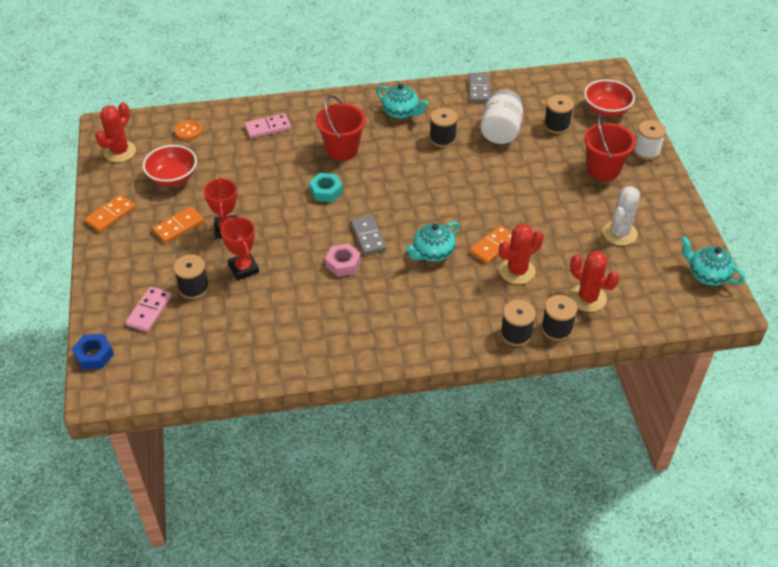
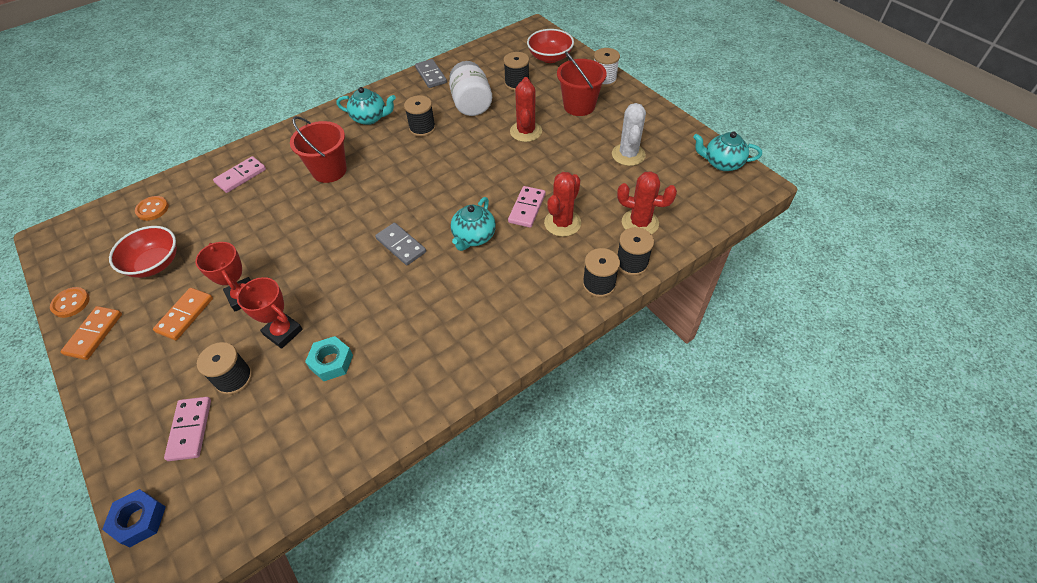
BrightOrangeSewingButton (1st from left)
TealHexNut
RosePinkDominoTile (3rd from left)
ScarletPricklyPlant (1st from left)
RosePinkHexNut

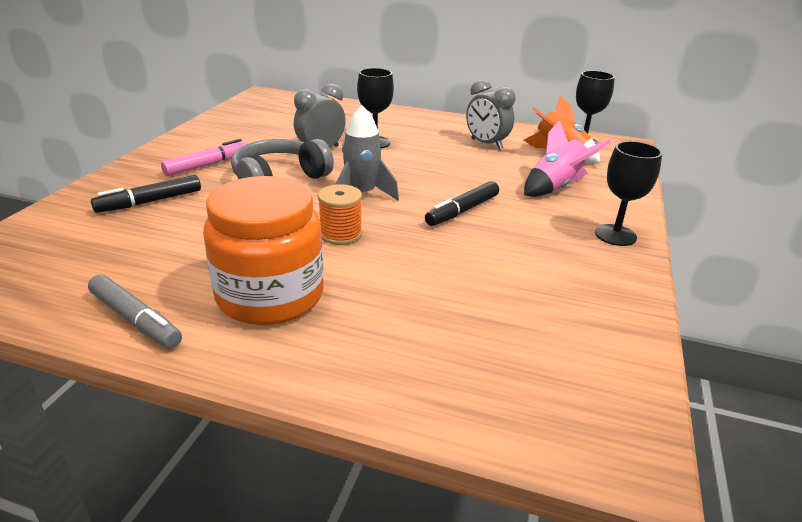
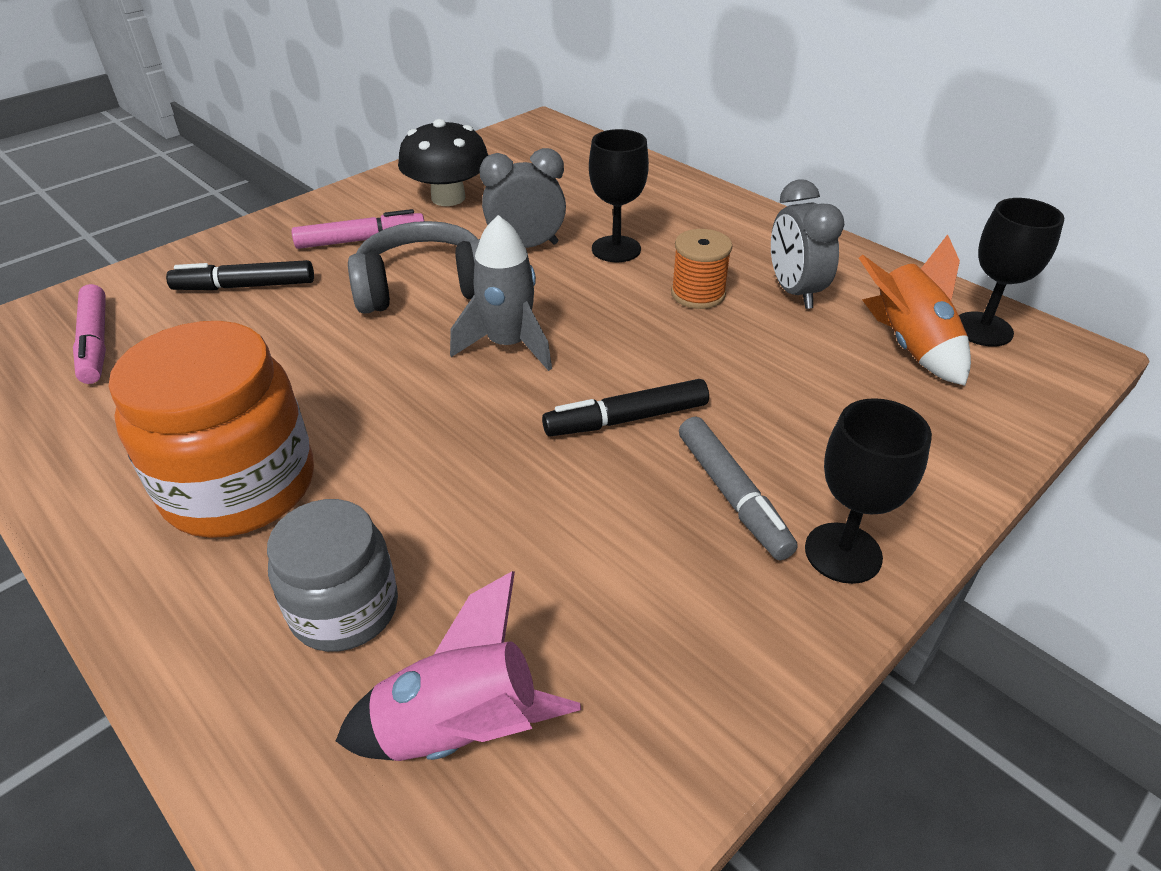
RosePinkFeltPen (1st from left)
AshGreyJar
RosePinkToyRocket
BlackToadstool
BrightOrangeReelOfThread
AshGreyFeltPen

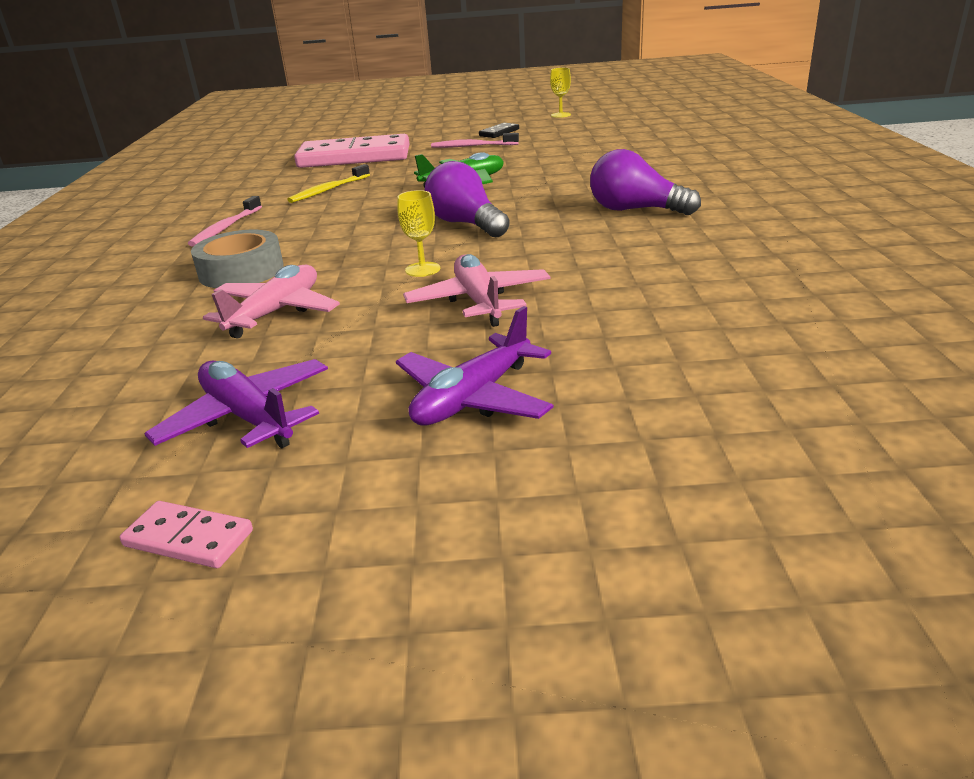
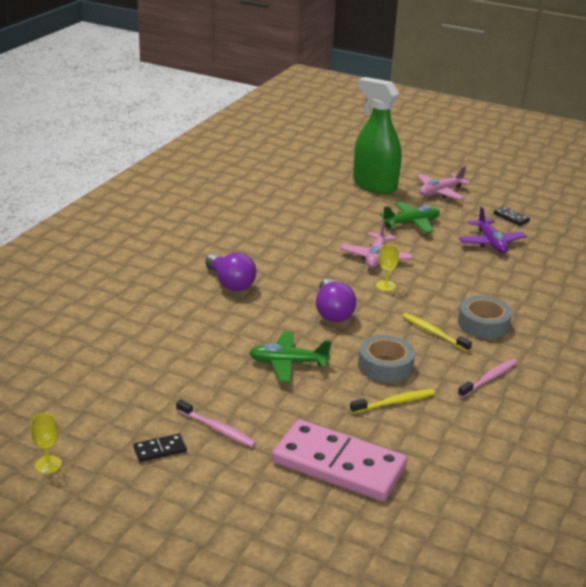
LeafGreenSprayer
AshGreyStickyTape (1st from left)
LeafGreenPlane (2nd from left)
BrightYellowToothbrush (2nd from left)
RosePinkPlane (2nd from left)
BlackDominoTile (2nd from left)

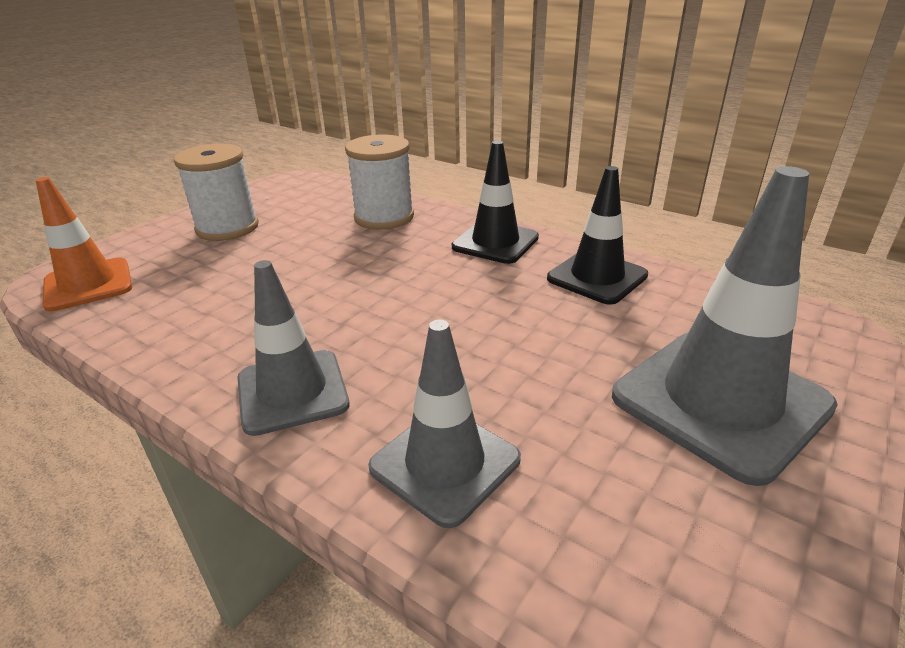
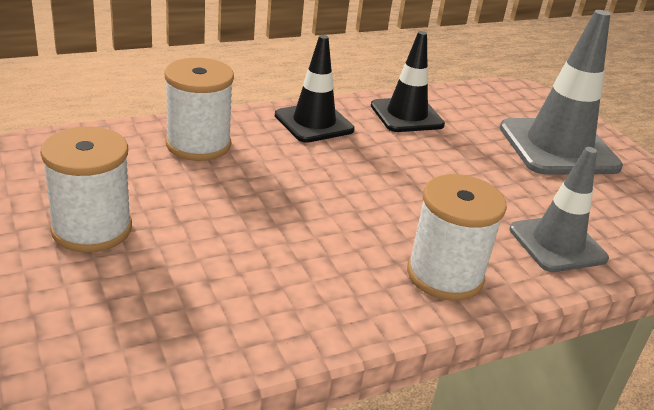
WhiteReelOfThread (3rd from left)
BrightOrangeTrafficCone

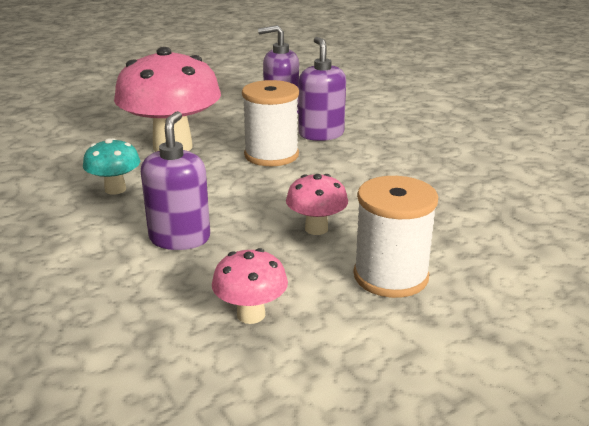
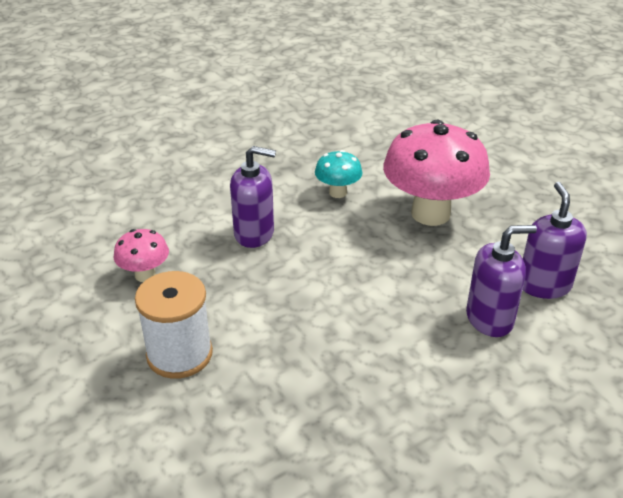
WhiteReelOfThread (1st from left in the first image)
RosePinkToadstool (3rd from left in the first image)

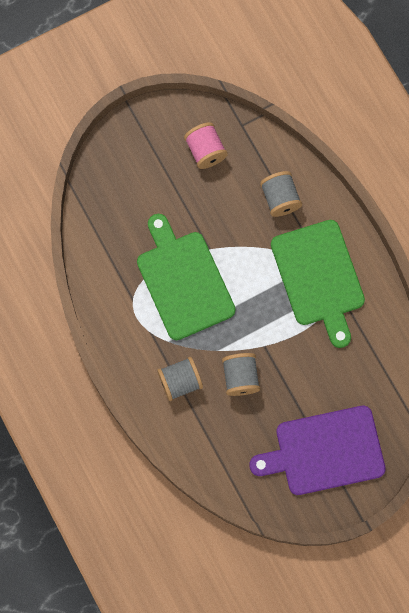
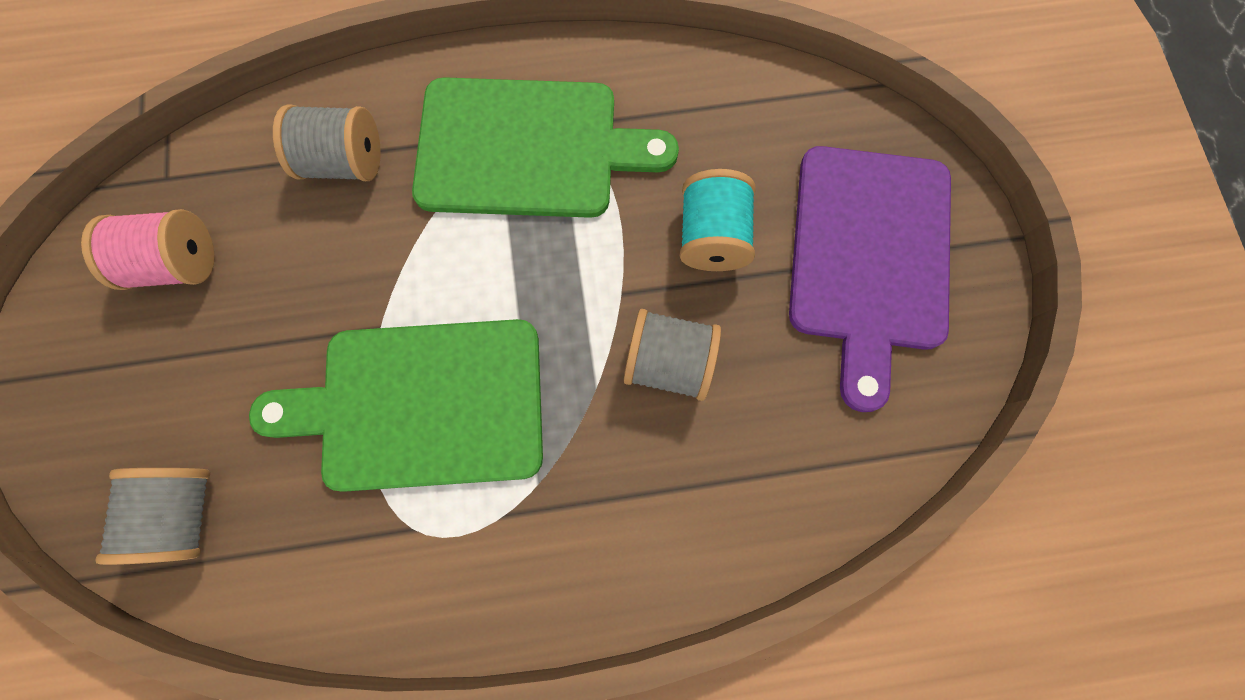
AshGreyReelOfThread (1st from left)
TealReelOfThread

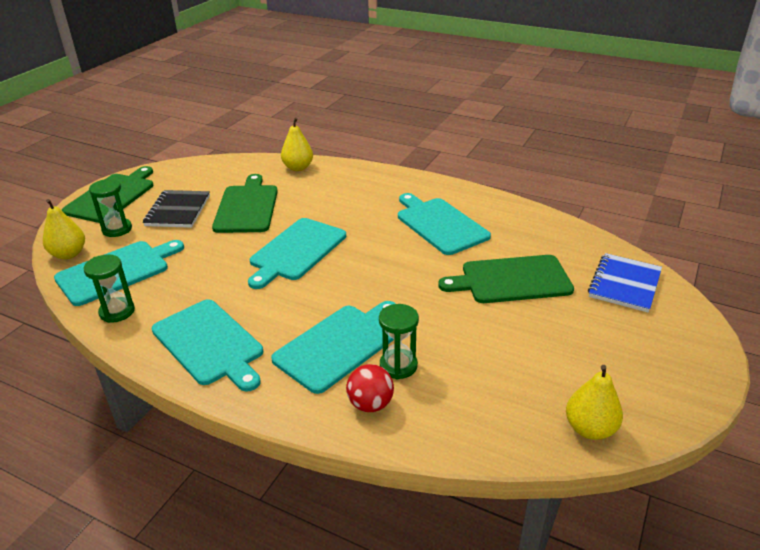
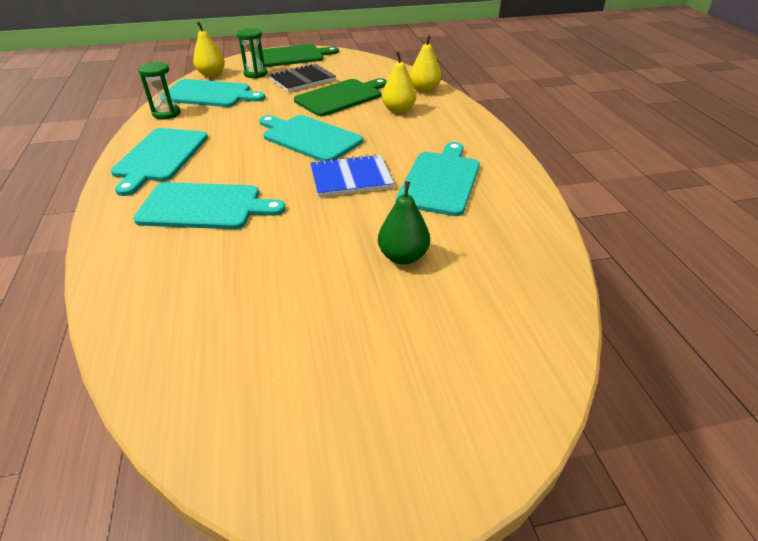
TealChoppingBoard (4th from left)
CobaltNotepad
LeafGreenPearFruit
BrightYellowPearFruit (2nd from left)
ScarletSphere
LeafGreenHourglass (3rd from left in the first image)

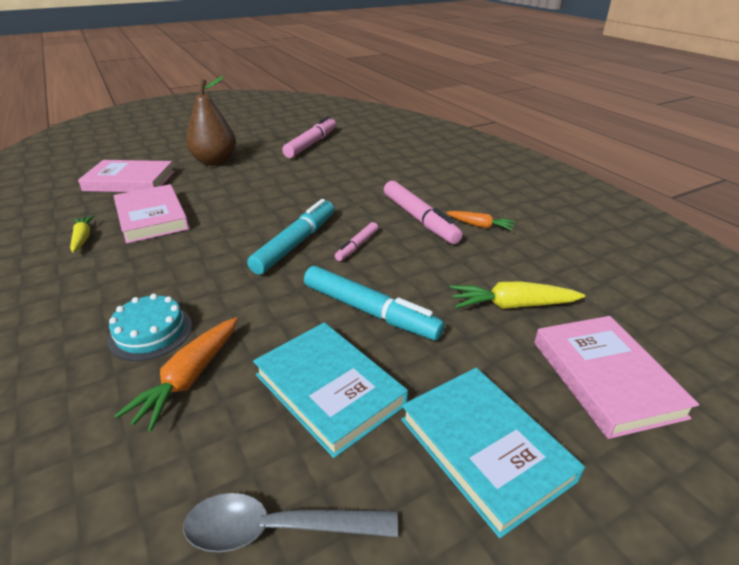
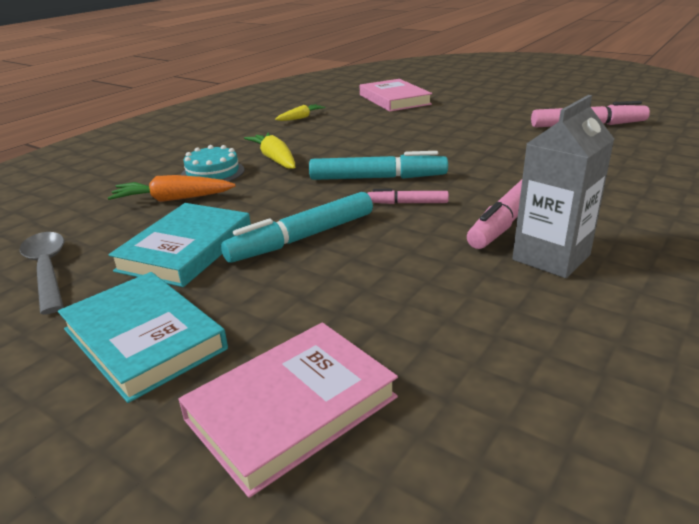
TealHardcover (1st from left)
TealFeltPen (1st from left)
BrightYellowRootVegetable (1st from left)
AshGreyJuiceCarton
RosePinkHardcover (2nd from left in the first image)
BrownPearFruit

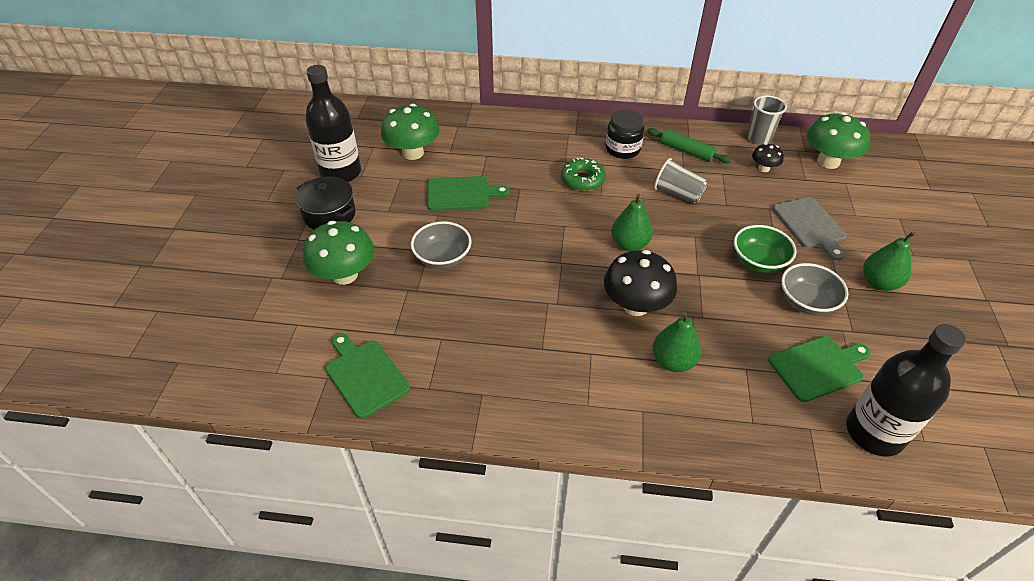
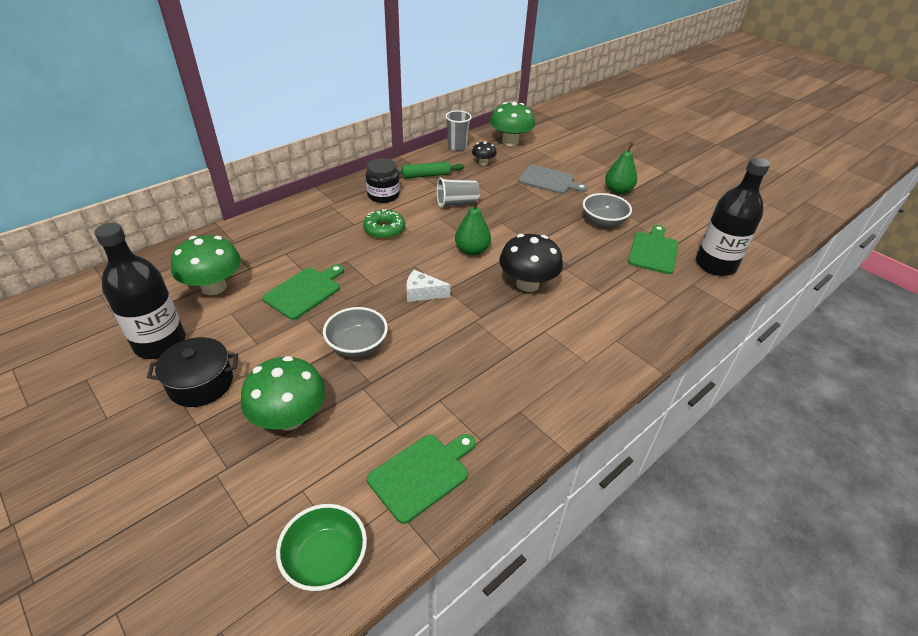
LeafGreenServingBowl
LeafGreenChoppingBoard (2nd from left)
WhitePieceOfCheese
LeafGreenPearFruit (2nd from left in the first image)

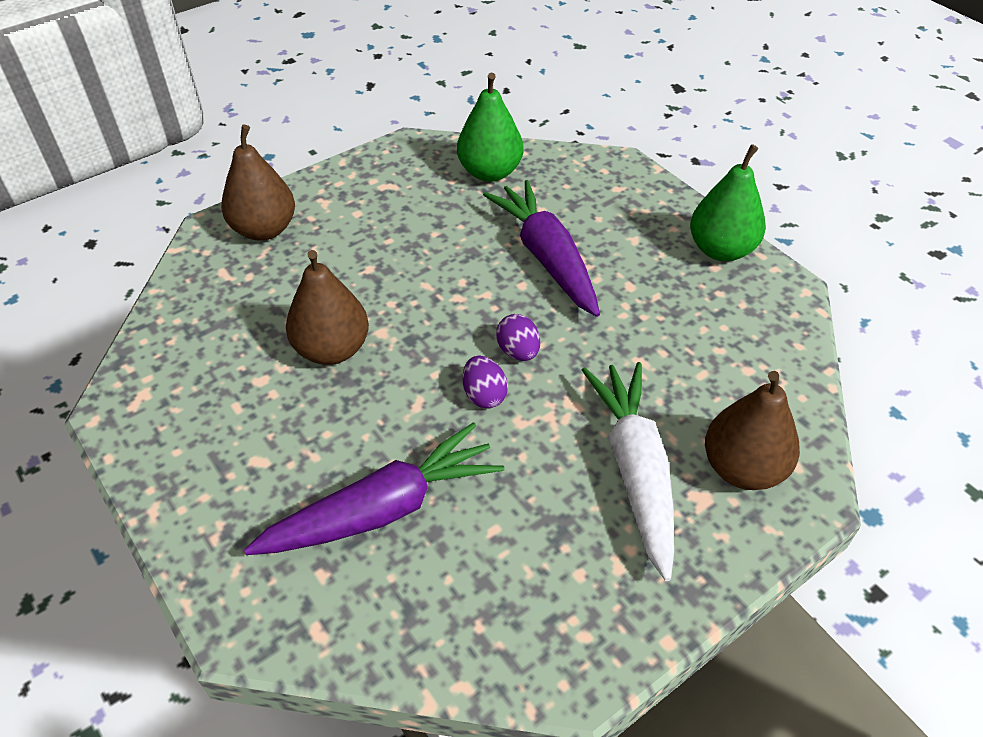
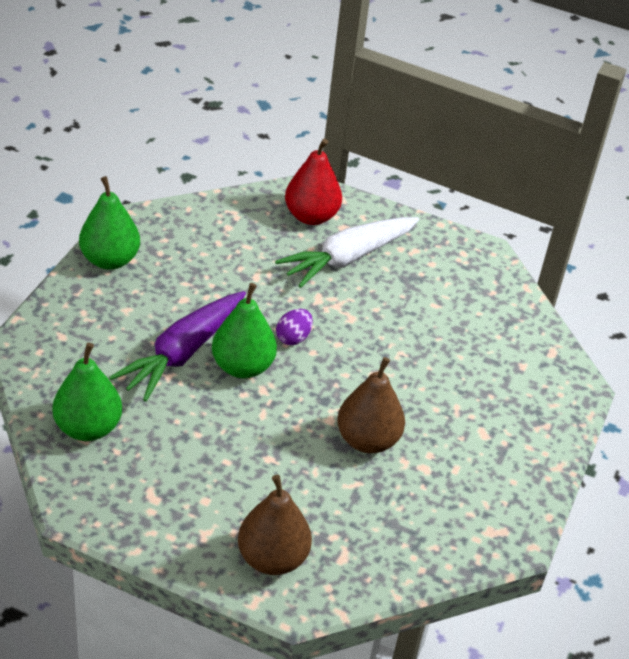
LeafGreenPearFruit (3rd from left)
ScarletPearFruit
RoyalPurpleRootVegetable (1st from left in the first image)
RoyalPurpleToyEgg (1st from left in the first image)

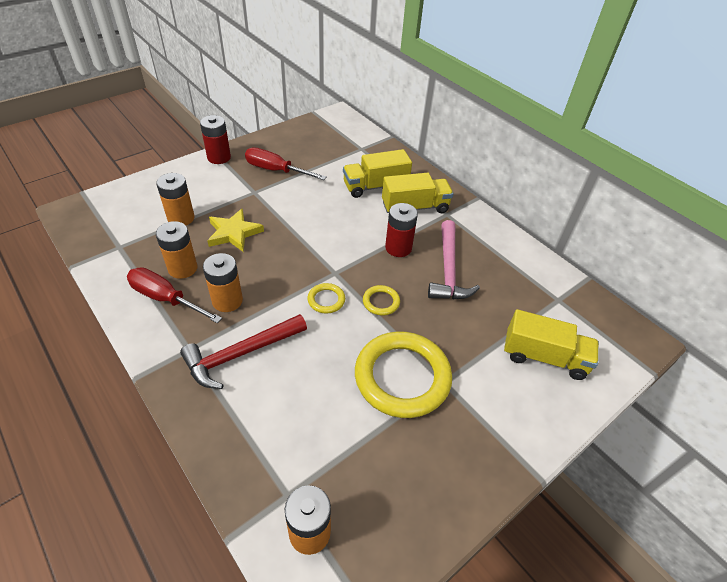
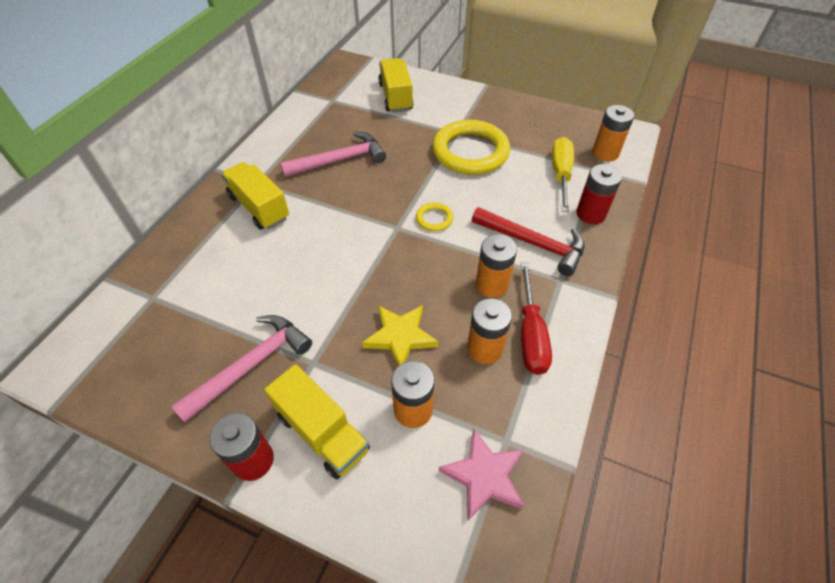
RosePinkClawHammer (1st from left)
BrightYellowTruck (2nd from left)
RosePinkStar
BrightYellowFlatScrewdriver
ScarletBattery (2nd from left)
BrightYellowRing (2nd from left in the first image)

